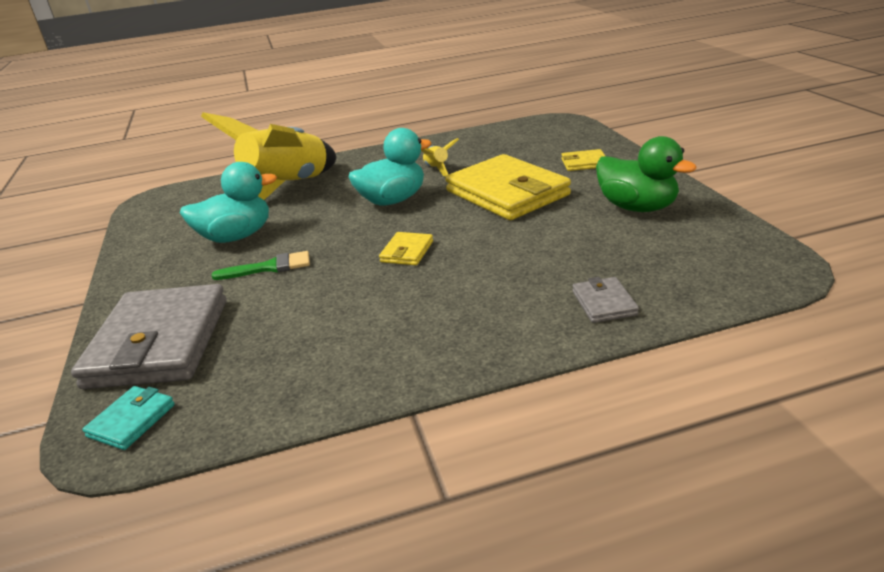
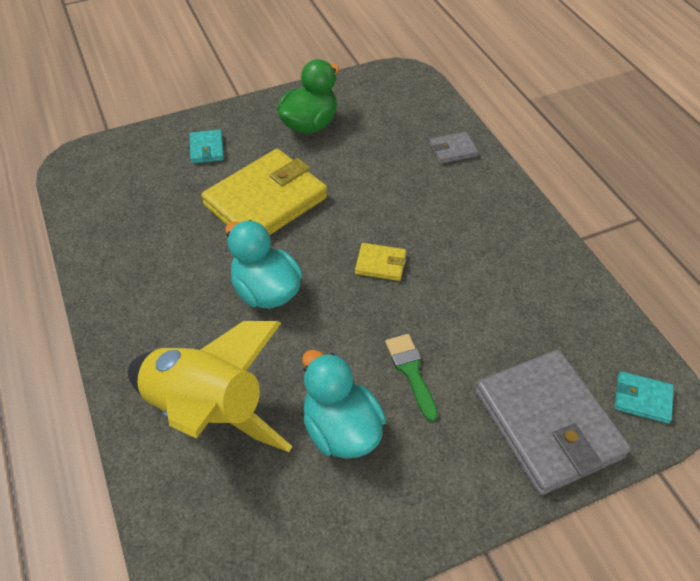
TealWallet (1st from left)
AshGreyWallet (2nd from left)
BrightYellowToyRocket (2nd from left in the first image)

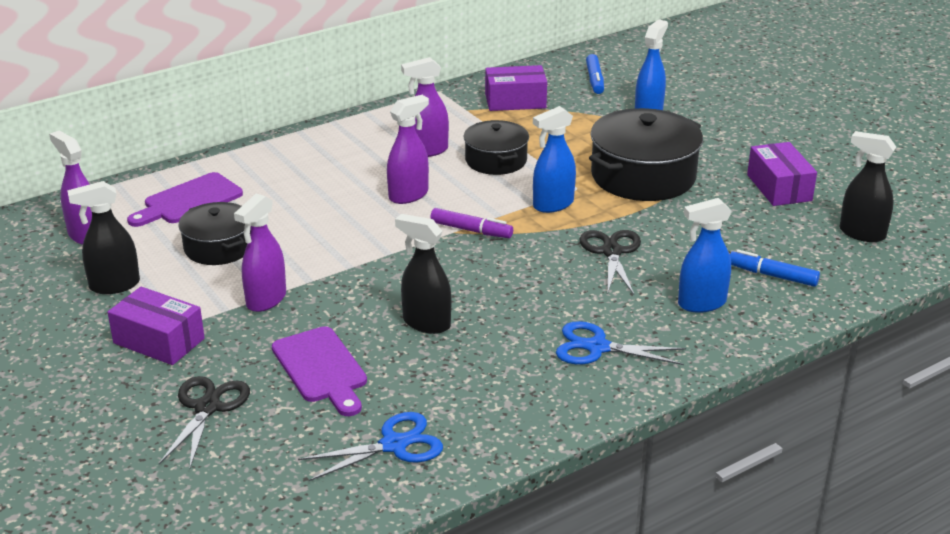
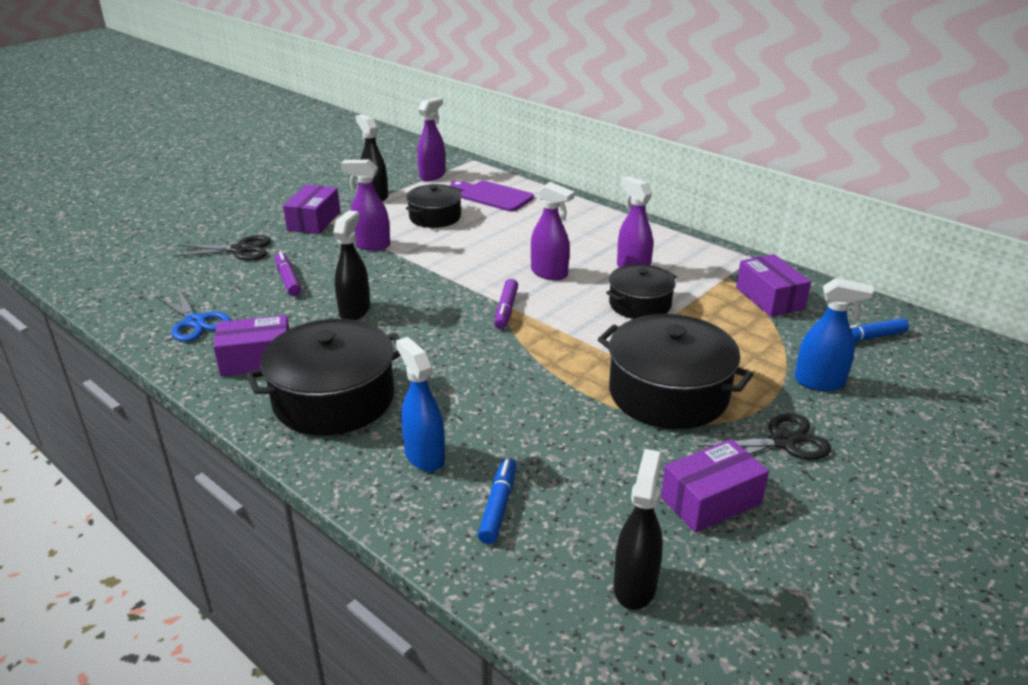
RoyalPurpleBox (1st from left)
BlackStockpot (1st from left)
RoyalPurpleFeltPen (1st from left)
BlackScissors (2nd from left)
CobaltSprayer (1st from left in the first image)

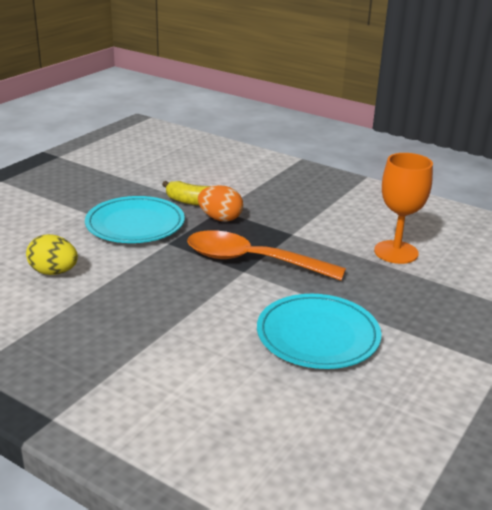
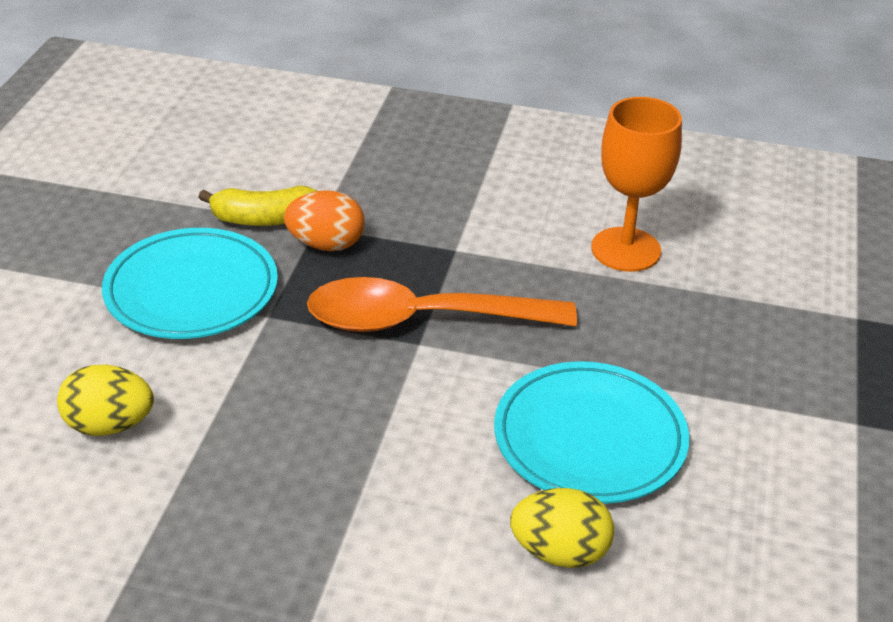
BrightYellowToyEgg (2nd from left)

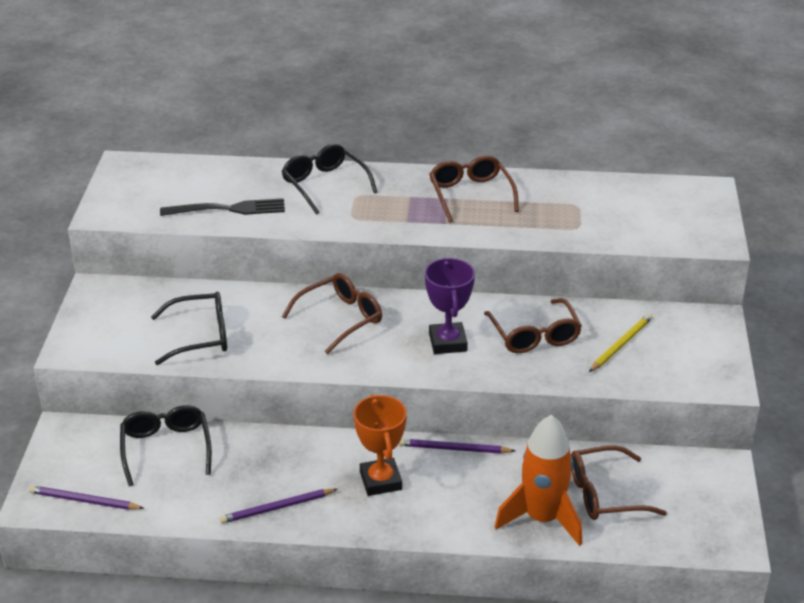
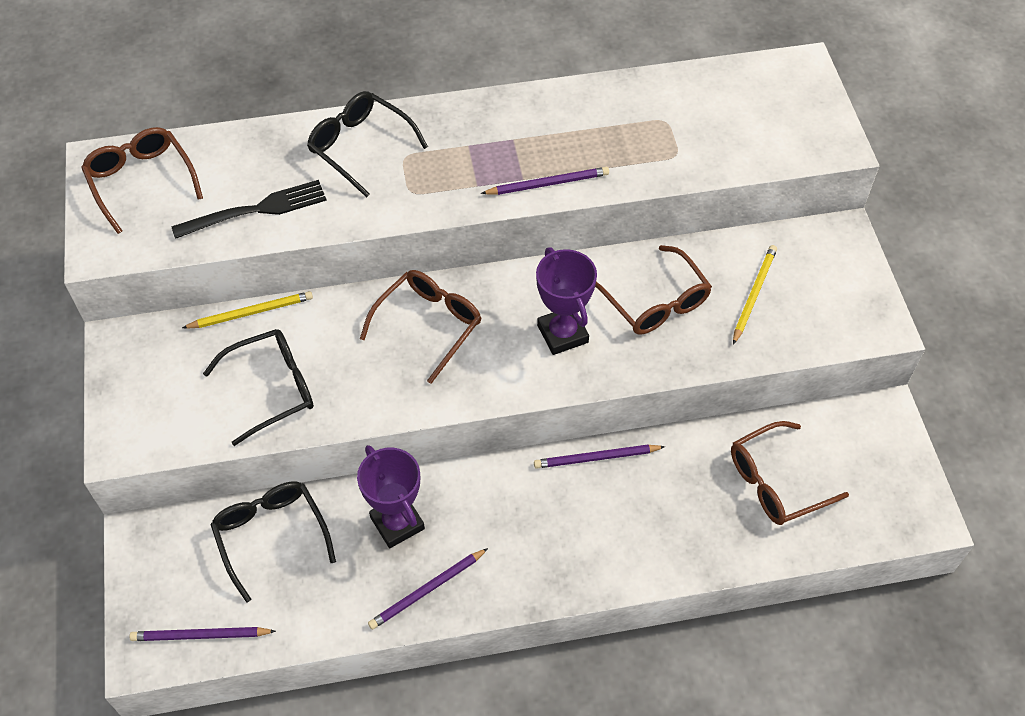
BrownEyeglasses (1st from left)
BrightYellowPencil (1st from left)
RoyalPurpleTrophy (1st from left)
RoyalPurplePencil (3rd from left)
BrightOrangeTrophy
BrightOrangeToyRocket

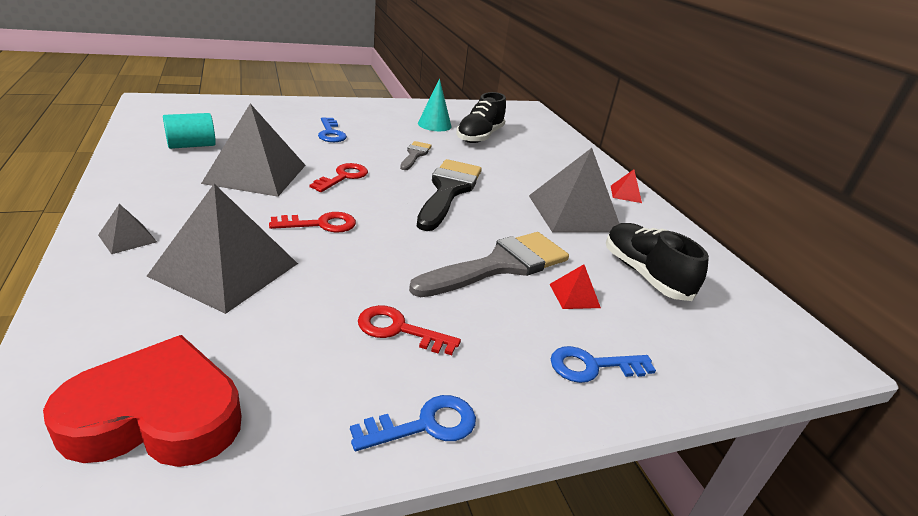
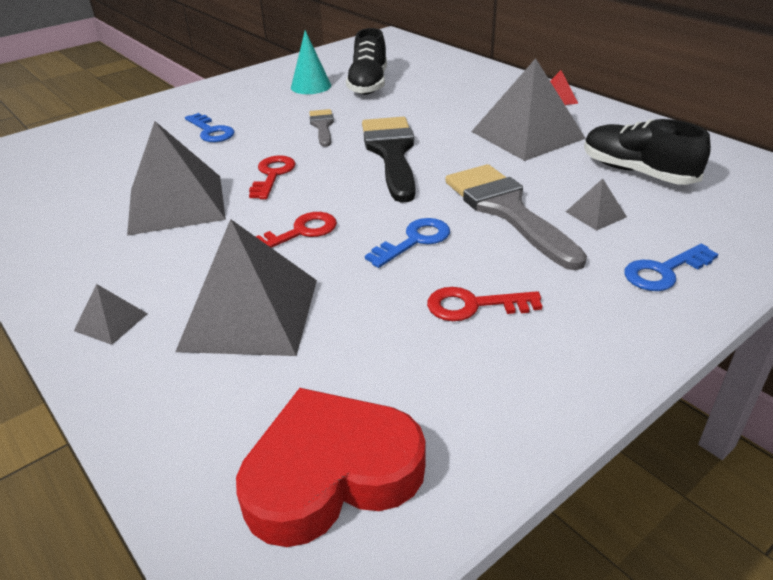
CobaltKey (2nd from left)
AshGreyPaintBrush (2nd from left)
AshGreySolidPyramid (5th from left)
TealCylinderShape

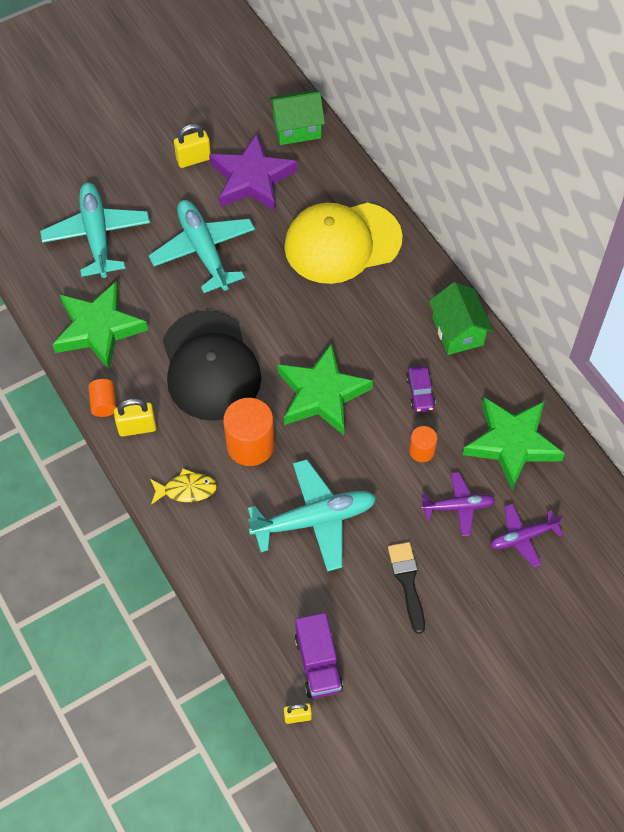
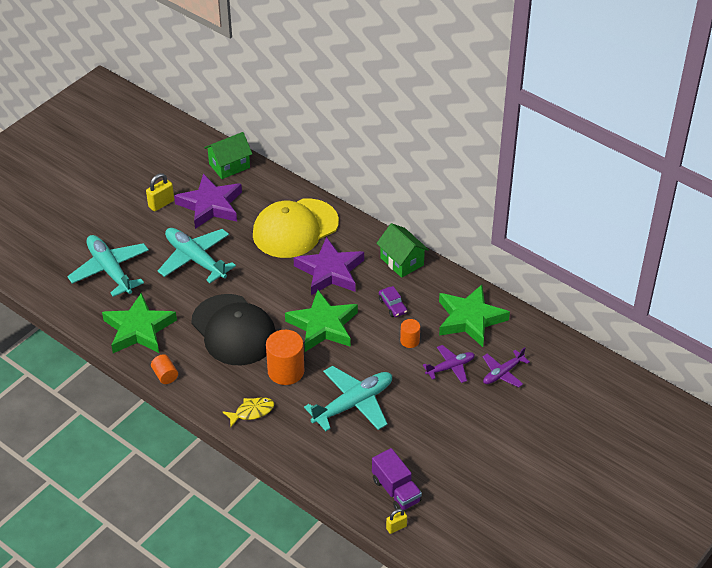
RoyalPurpleStar (2nd from left)
BrightYellowLock (1st from left in the first image)
BlackPaintBrush

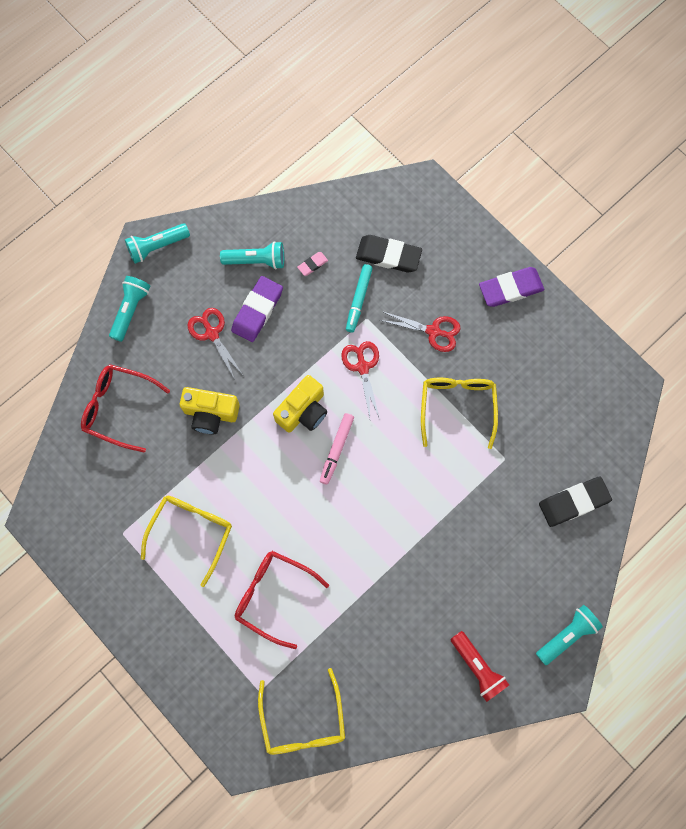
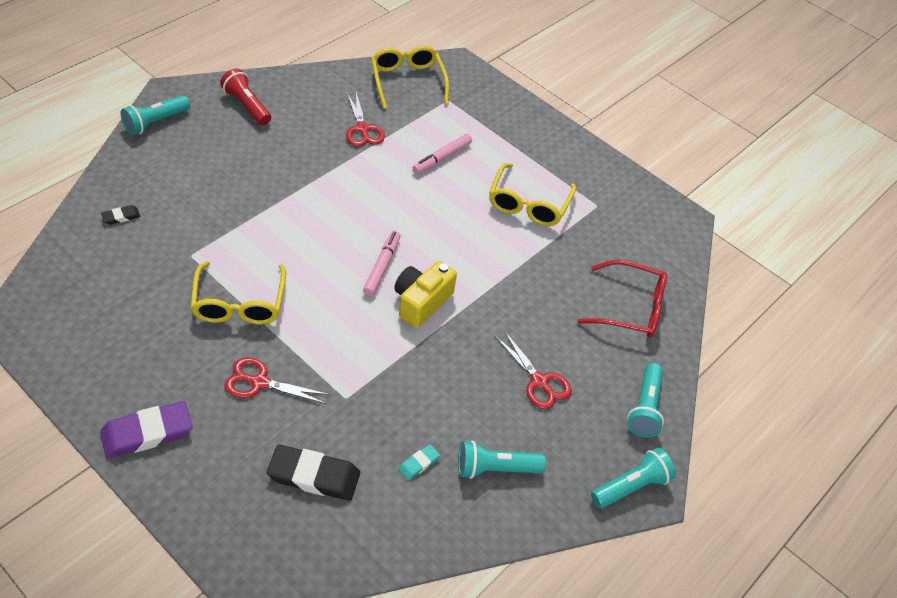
BlackGumEraser (1st from left)
ScarletScissors (2nd from left)
TealGumEraser
RosePinkFeltPen (2nd from left)
BrightYellowPhotoCamera (1st from left in the first image)
RoyalPurpleGumEraser (1st from left in the first image)
TealFeltPen

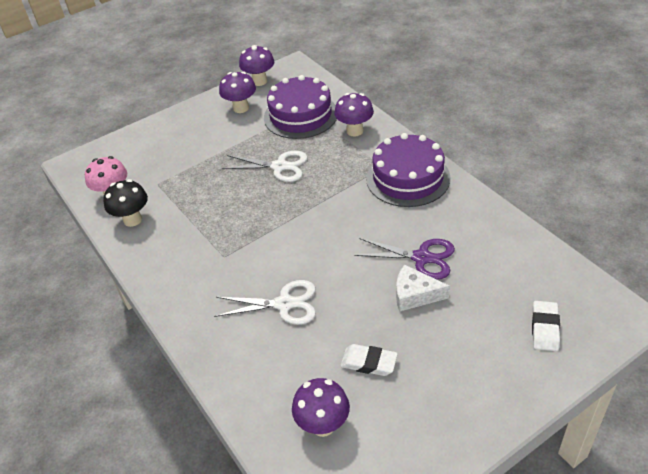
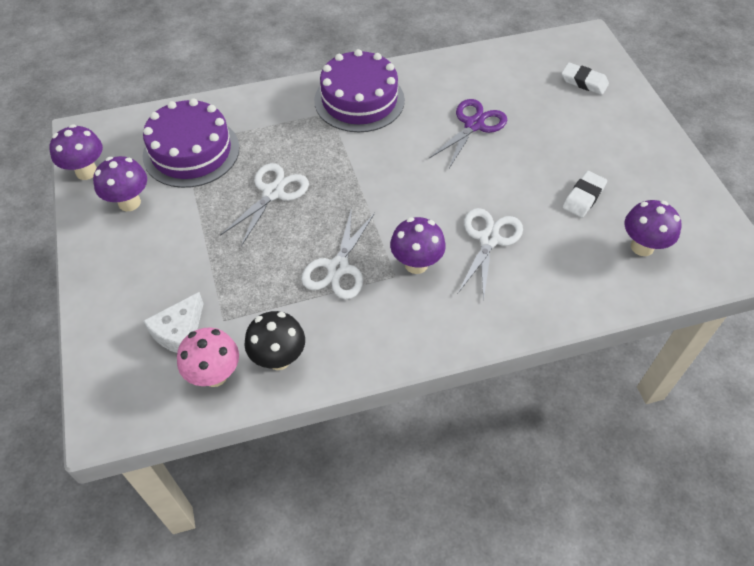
WhitePieceOfCheese
WhiteScissors (2nd from left)
RoyalPurpleToadstool (3rd from left)

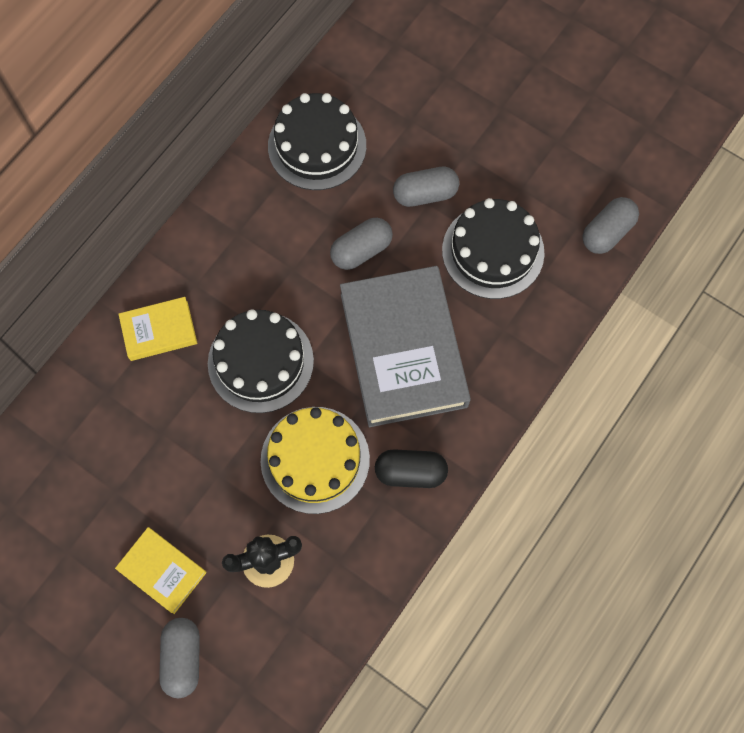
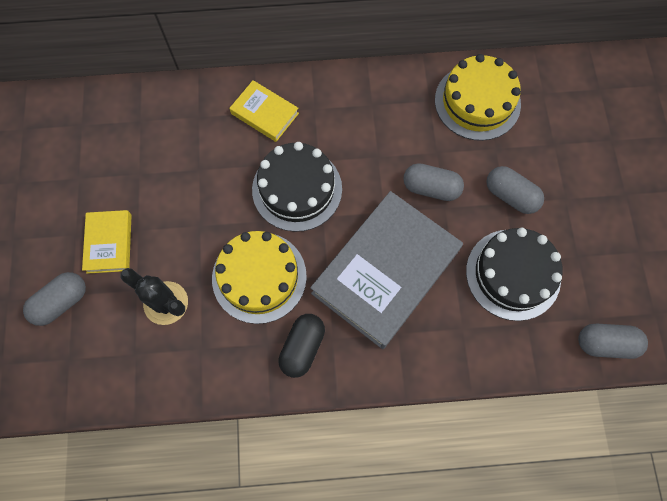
BlackCapsule
BrightYellowGateau (2nd from left)

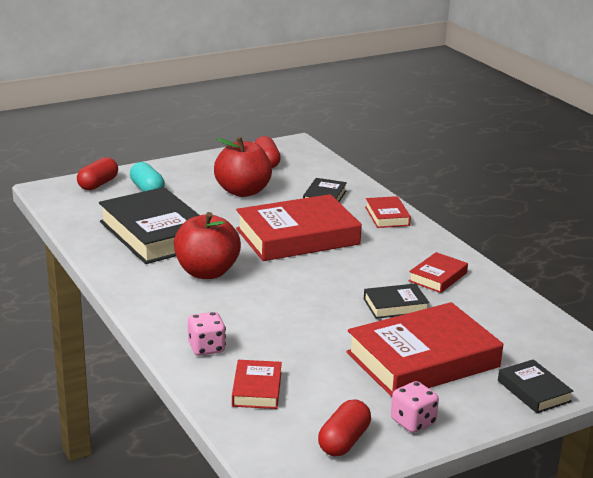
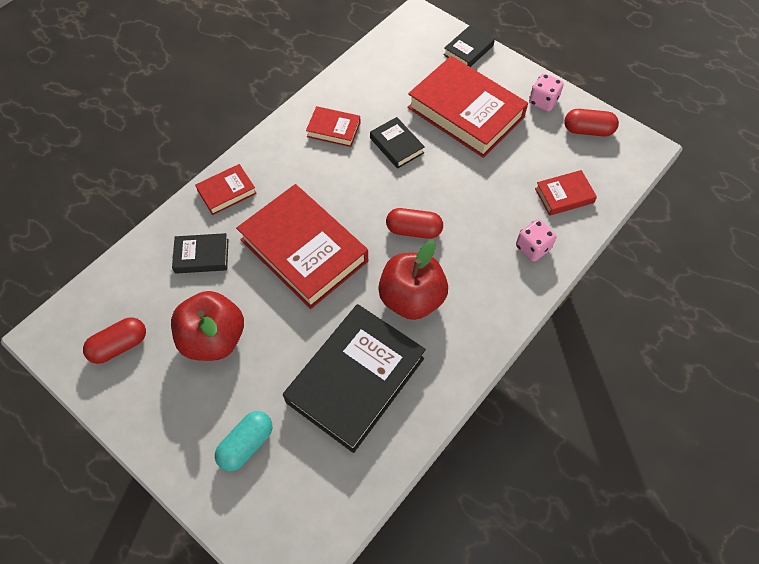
ScarletCapsule (2nd from left)

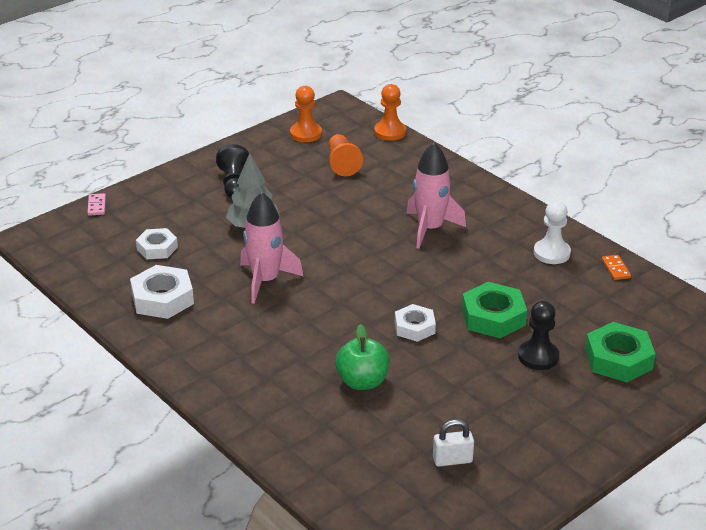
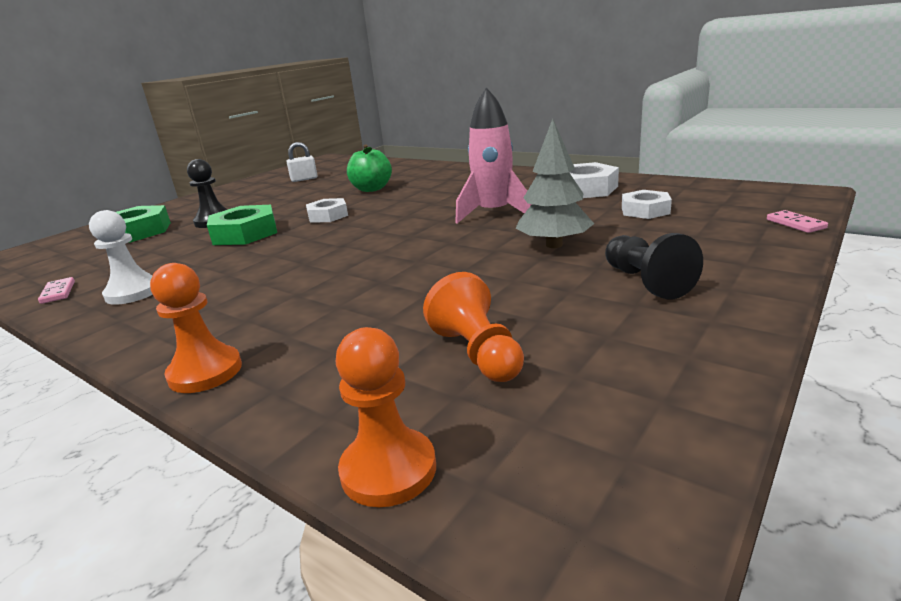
RosePinkDominoTile (1st from left)
BrightOrangePawn (1st from left)
RosePinkToyRocket (2nd from left in the first image)

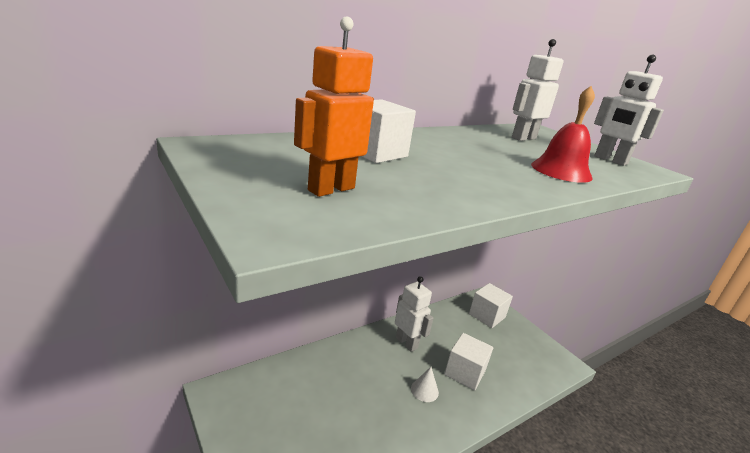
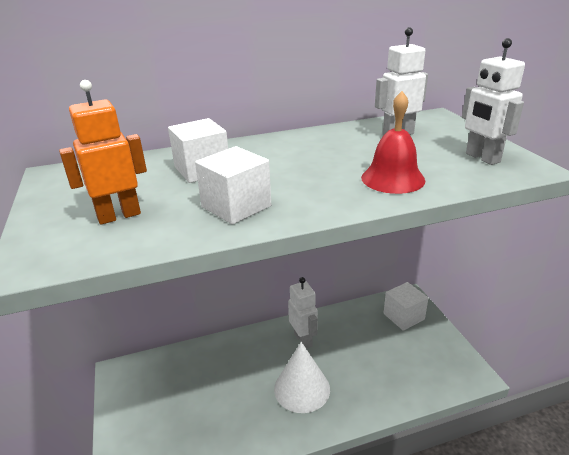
WhiteCube (2nd from left)
WhiteConeShape

